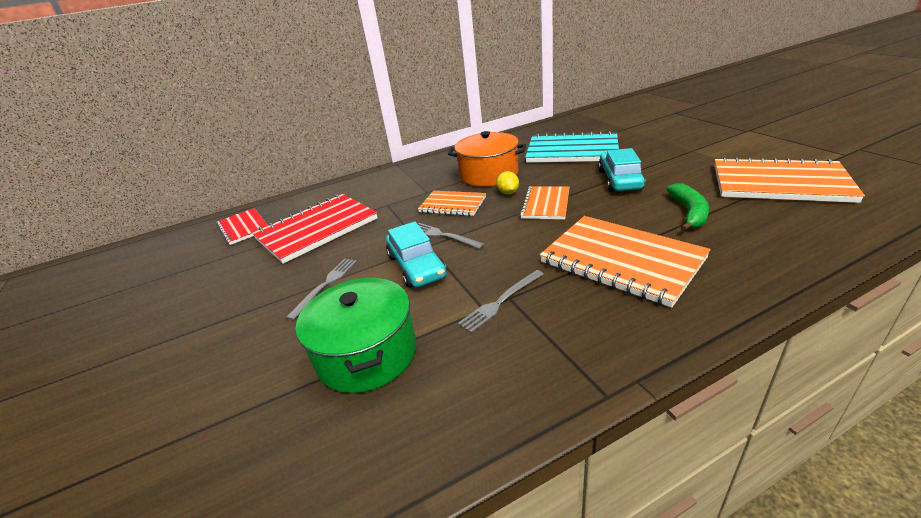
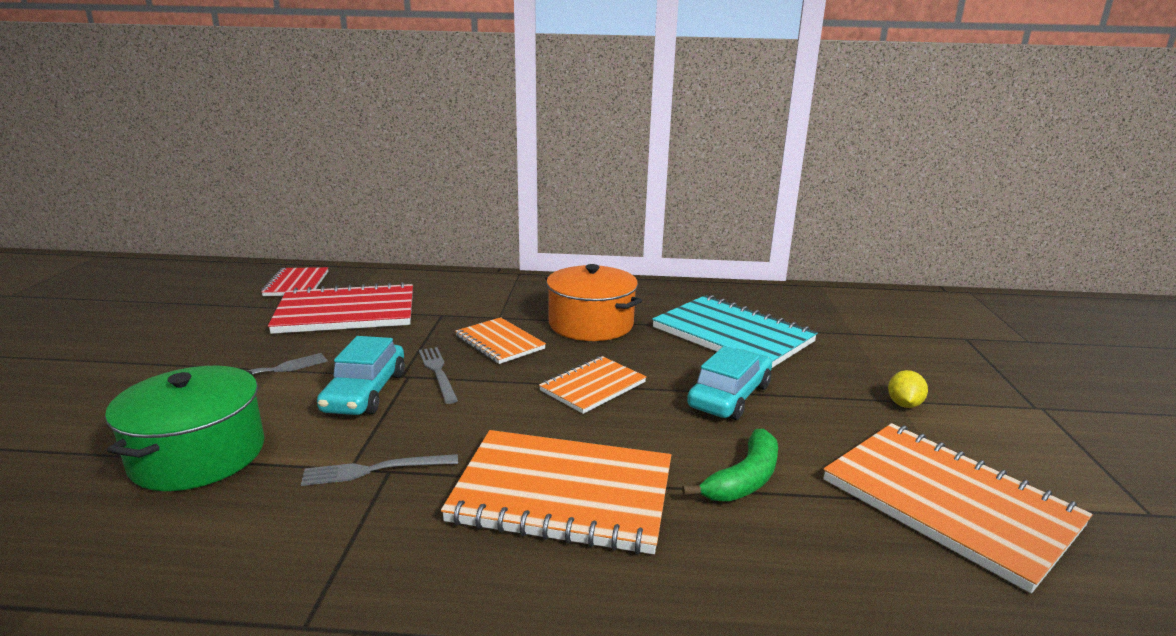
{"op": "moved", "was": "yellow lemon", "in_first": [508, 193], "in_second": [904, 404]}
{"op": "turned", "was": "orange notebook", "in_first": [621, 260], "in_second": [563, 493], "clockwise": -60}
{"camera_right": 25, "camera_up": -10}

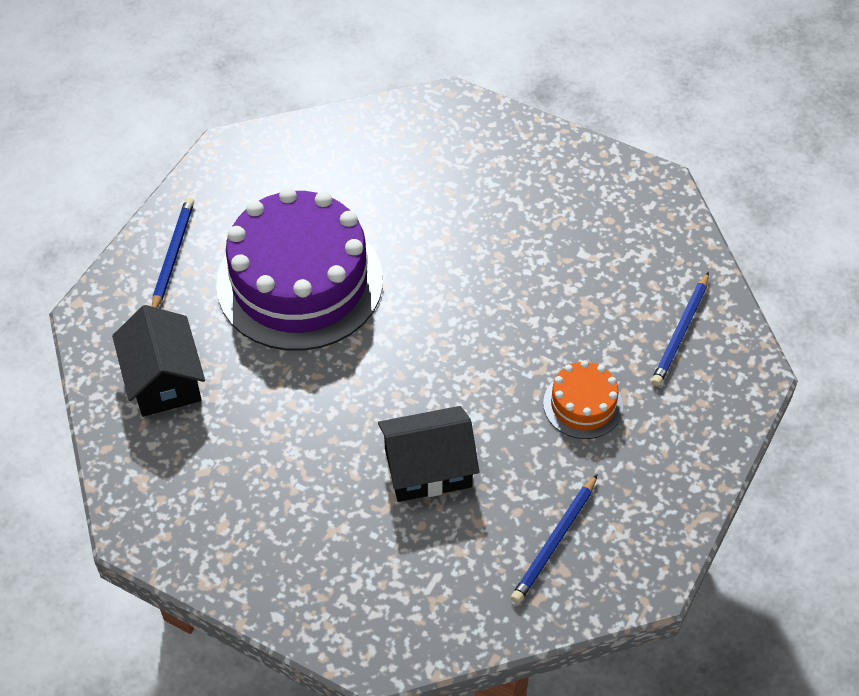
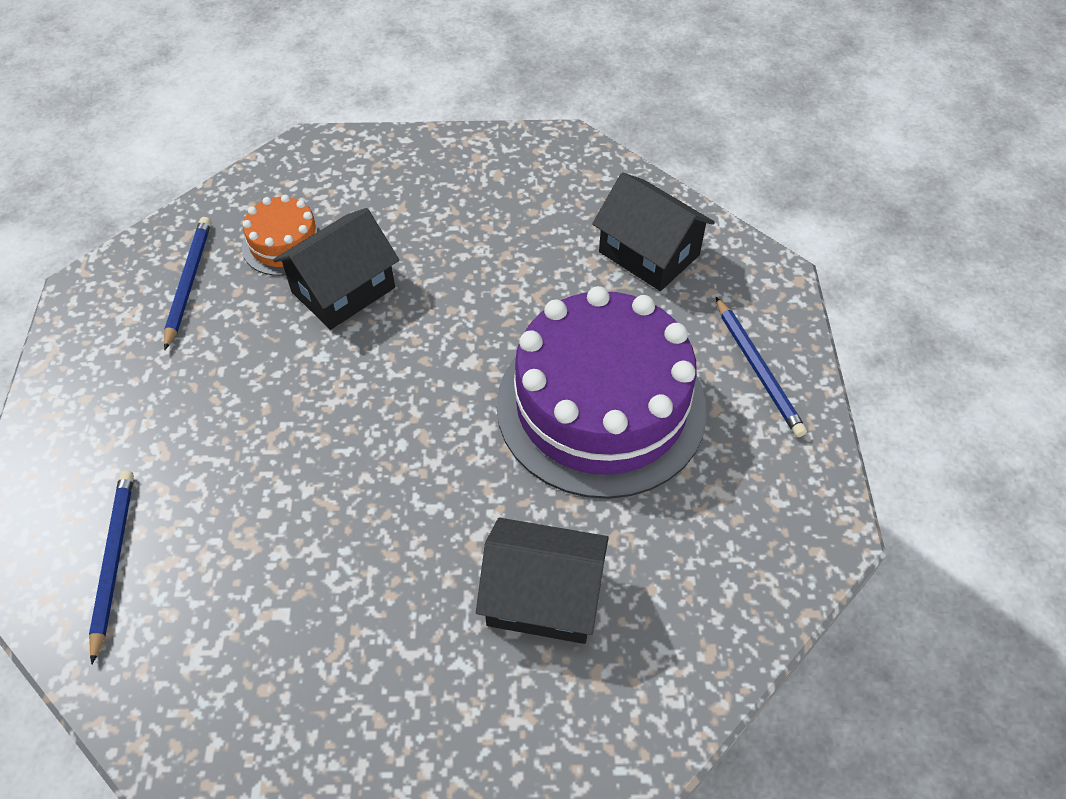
{"op": "moved", "was": "orange cake", "in_first": [583, 404], "in_second": [284, 243]}
{"op": "added", "now": "black house", "in_second": [543, 597]}
{"camera_right": 150, "camera_up": 0}

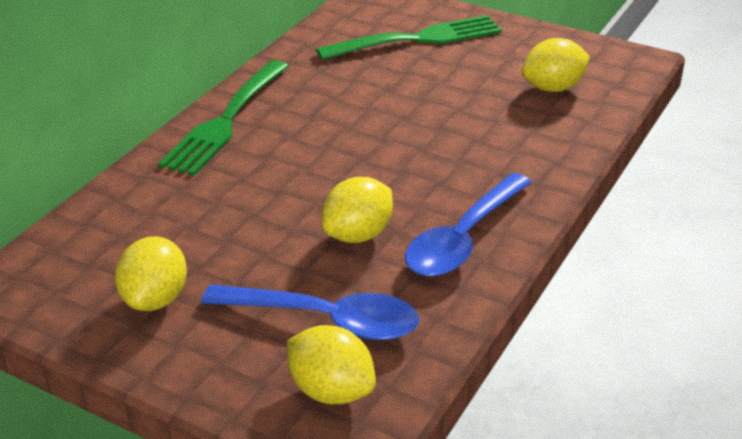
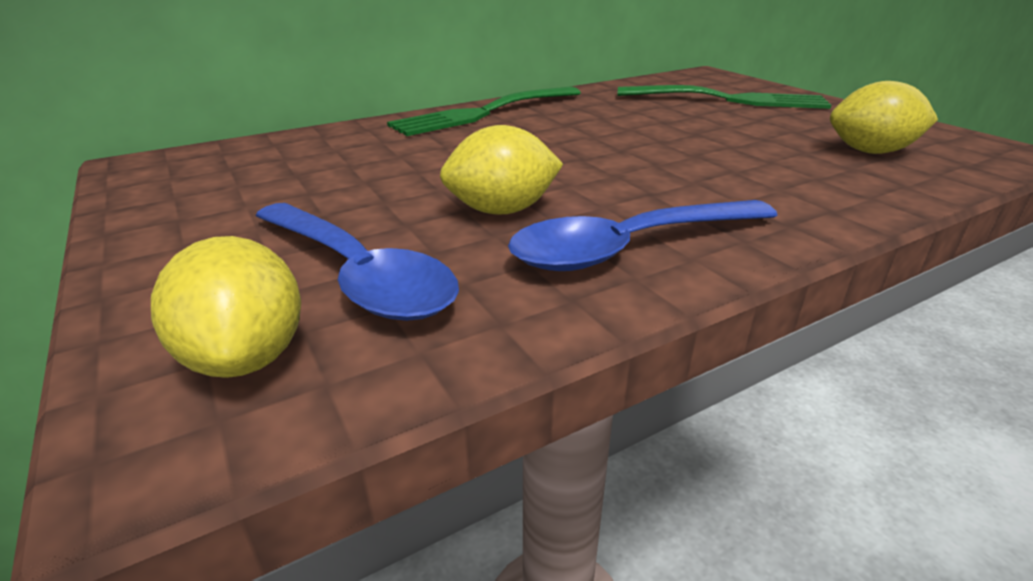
{"op": "removed", "was": "yellow lemon", "in_first": [156, 299]}
{"camera_right": 30, "camera_up": -5}

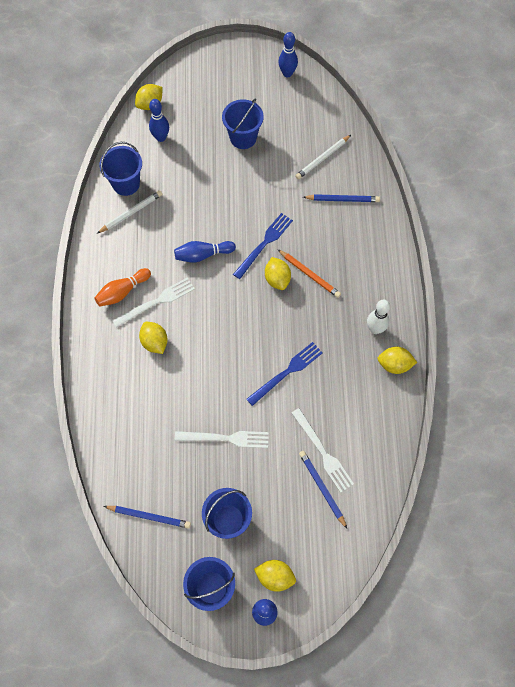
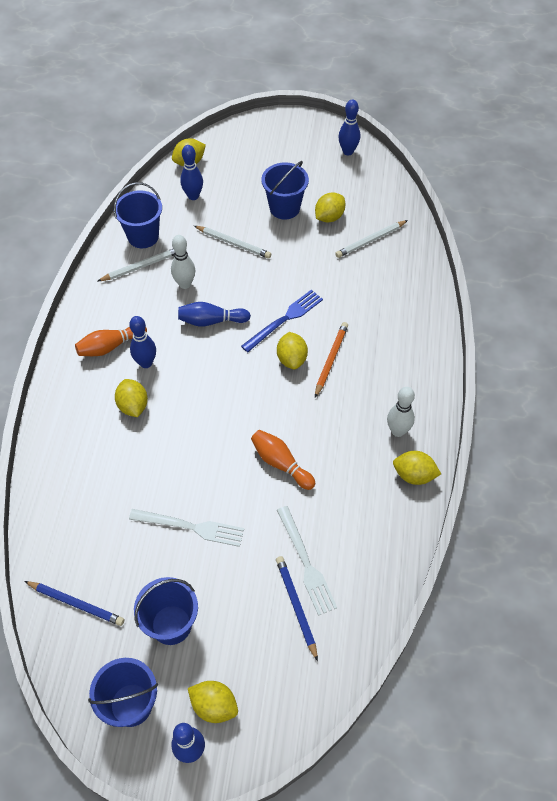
{"op": "removed", "was": "blue pencil", "in_first": [342, 199]}
{"op": "turned", "was": "orange pencil", "in_first": [309, 274], "in_second": [331, 359], "clockwise": -120}
{"op": "replaced", "was": "white fork", "now": "blue bowling pin", "in_first": [156, 302], "in_second": [146, 363]}
{"op": "replaced", "was": "blue fork", "now": "orange bowling pin", "in_first": [286, 372], "in_second": [281, 463]}
{"op": "added", "now": "yellow lemon", "in_second": [329, 217]}
{"op": "added", "now": "white pencil", "in_second": [233, 243]}
{"op": "added", "now": "white bowling pin", "in_second": [185, 284]}
{"camera_right": 10, "camera_up": -10}

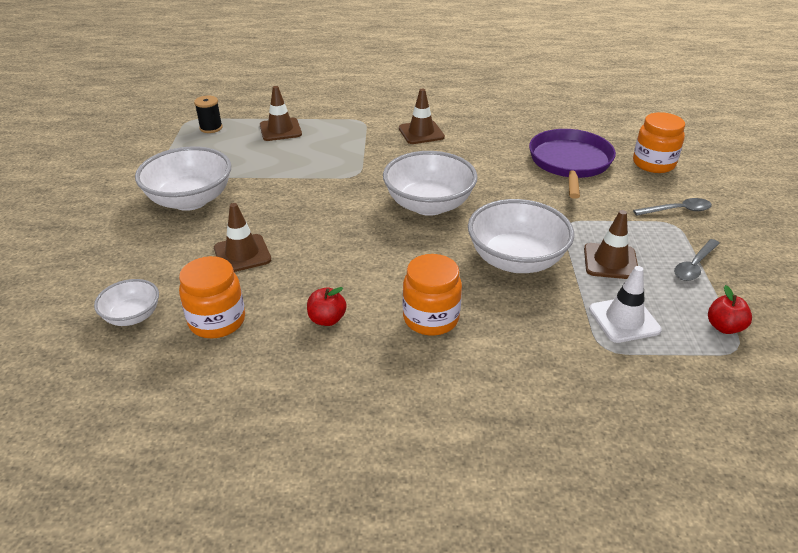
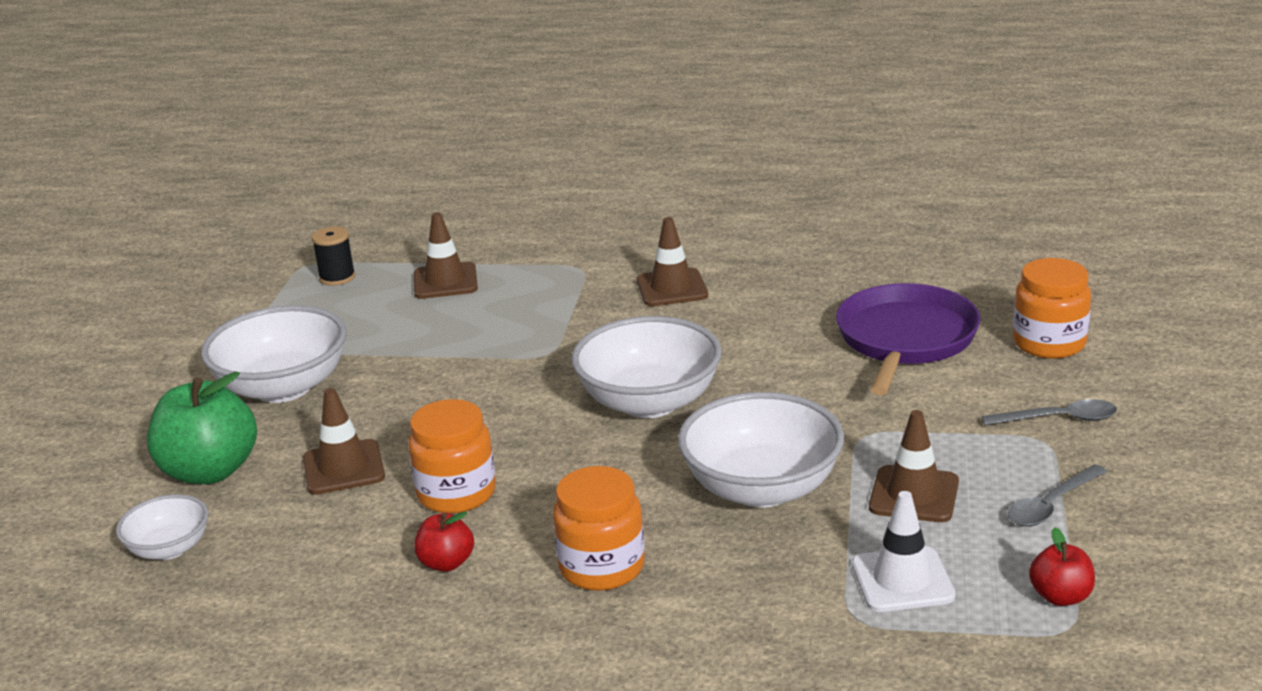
{"op": "moved", "was": "orange jar", "in_first": [217, 321], "in_second": [456, 493]}
{"op": "added", "now": "green apple", "in_second": [210, 471]}
{"camera_right": 10, "camera_up": -10}

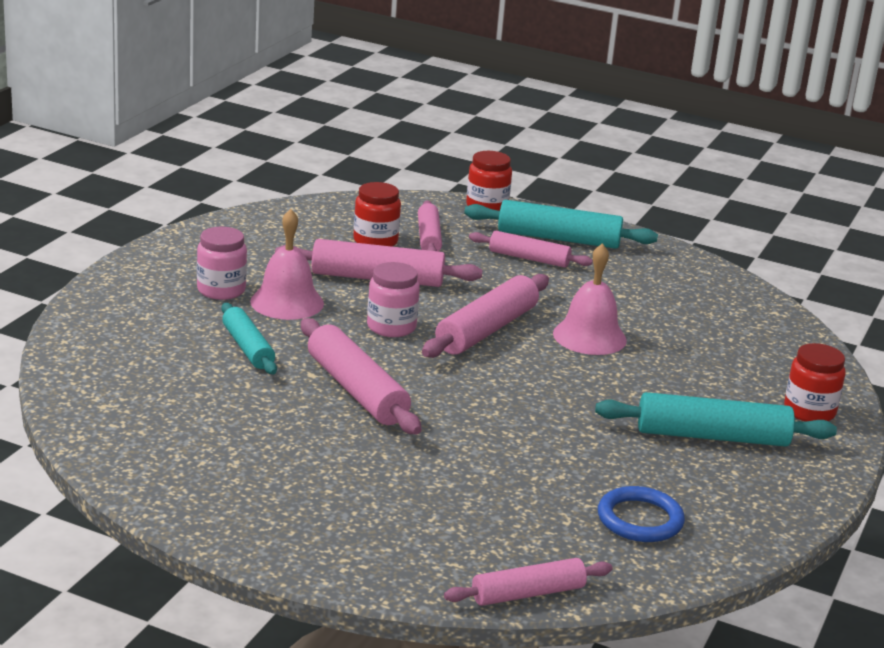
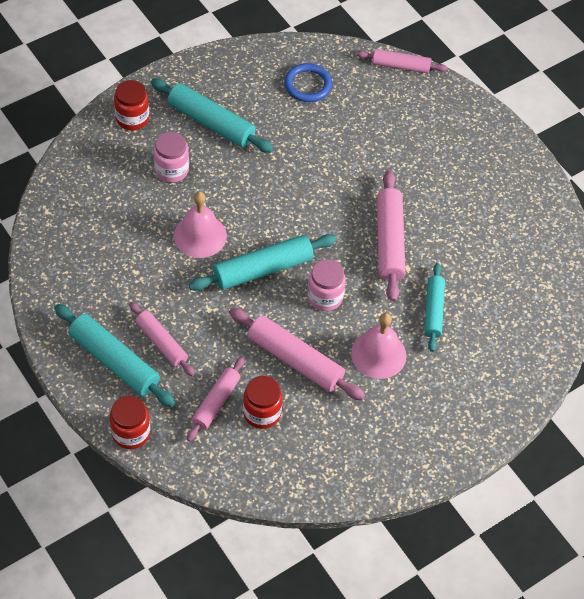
{"op": "moved", "was": "pink jar", "in_first": [221, 290], "in_second": [171, 170]}
{"op": "recoloured", "was": "pink rolling pin", "now": "turquoise rolling pin", "in_first": [486, 330], "in_second": [263, 269]}
{"camera_right": -150, "camera_up": 30}

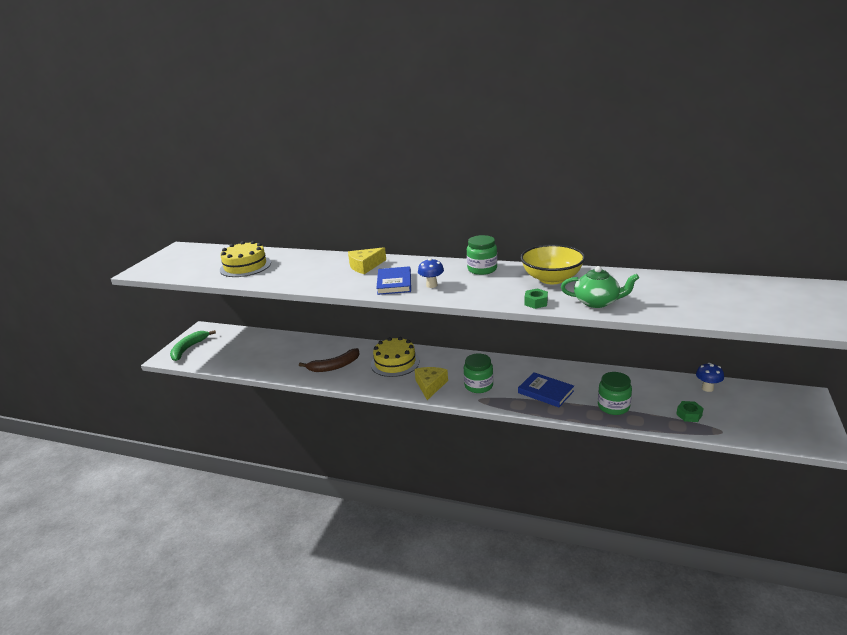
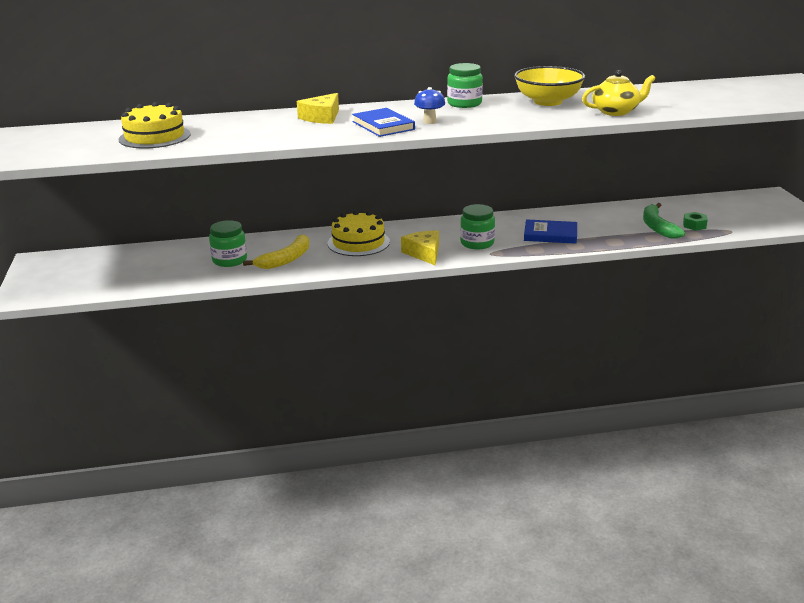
{"op": "recoloured", "was": "green teapot", "now": "yellow teapot", "in_first": [597, 302], "in_second": [616, 111]}
{"op": "removed", "was": "green nut", "in_first": [536, 302]}
{"op": "moved", "was": "green banana", "in_first": [188, 349], "in_second": [657, 227]}
{"op": "recoloured", "was": "brown banana", "now": "yellow banana", "in_first": [334, 366], "in_second": [286, 259]}
{"op": "removed", "was": "blue mushroom", "in_first": [707, 388]}
{"op": "moved", "was": "green jar", "in_first": [613, 406], "in_second": [229, 260]}
{"camera_right": -30, "camera_up": 0}

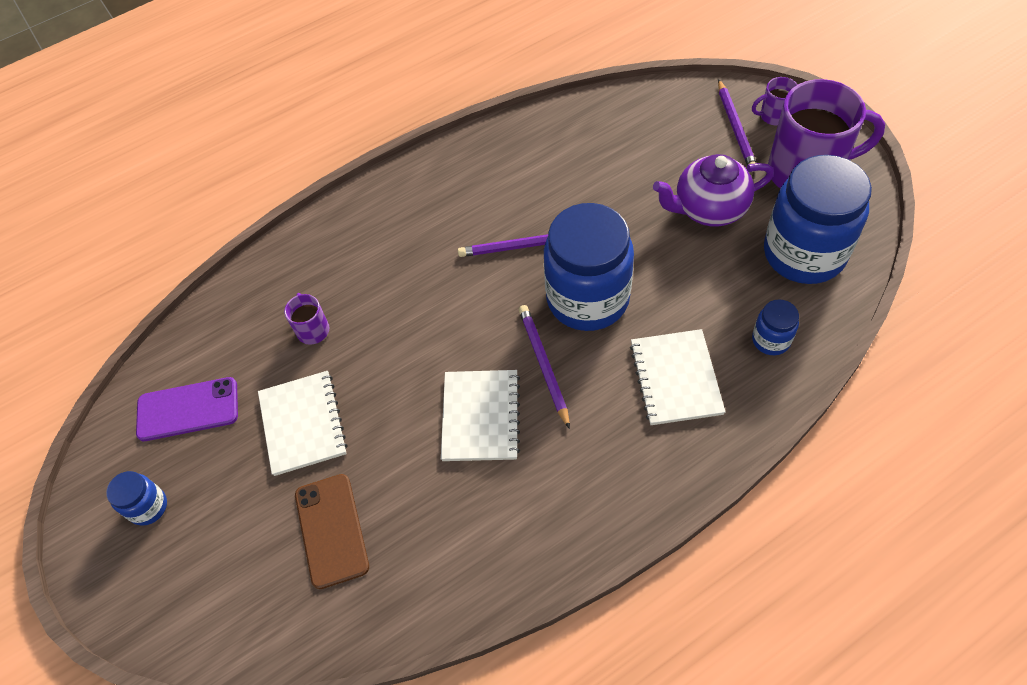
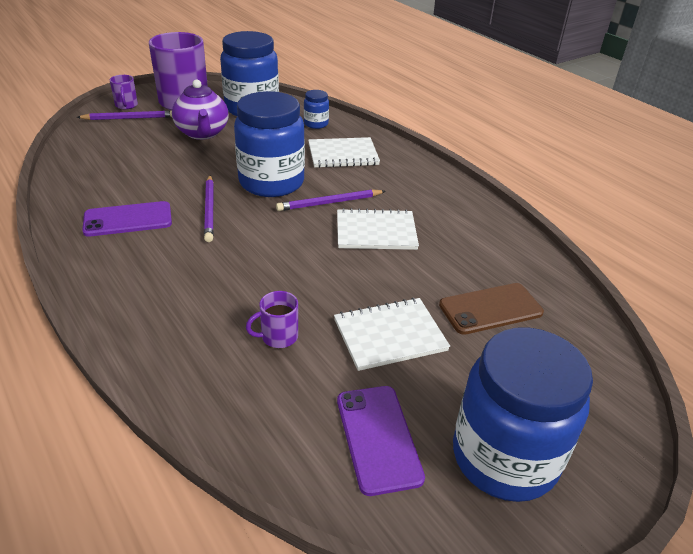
{"op": "resized", "was": "blue jar", "in_first": [148, 507], "in_second": [504, 457], "ratio": 2.25}
{"op": "added", "now": "purple phone", "in_second": [128, 219]}
{"camera_right": -100, "camera_up": -20}

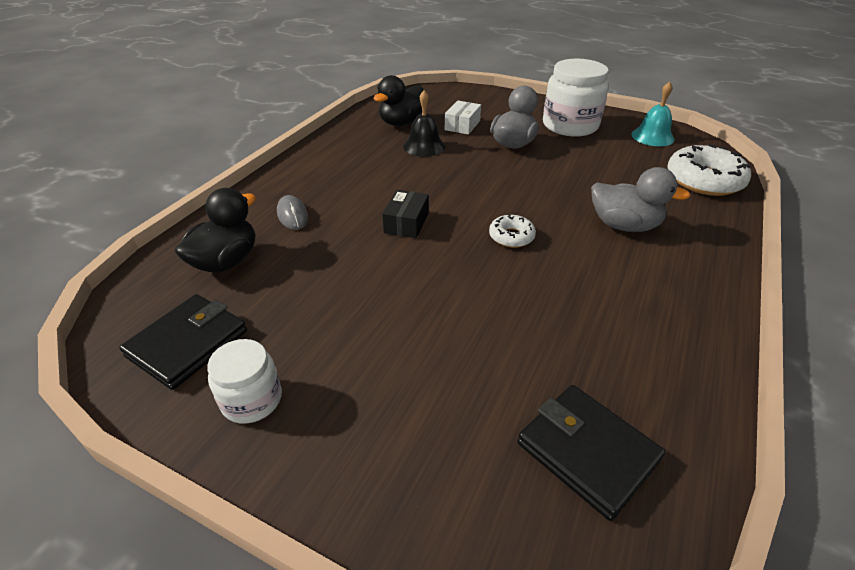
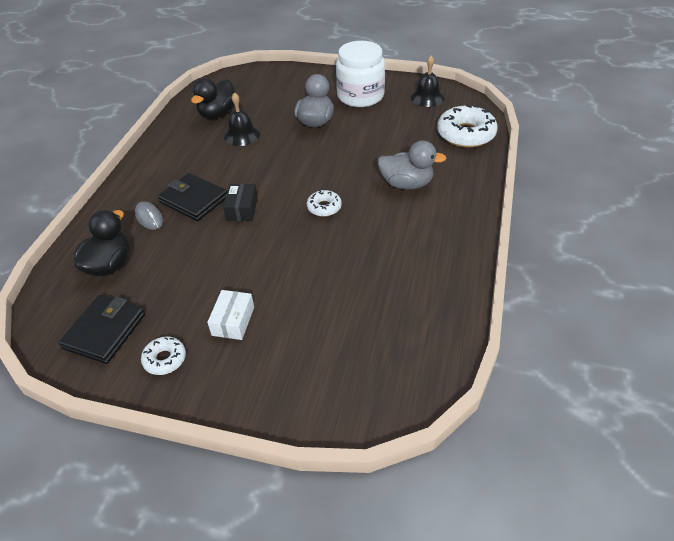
{"op": "recoloured", "was": "turquoise bell", "now": "black bell", "in_first": [652, 136], "in_second": [427, 97]}
{"op": "moved", "was": "white box", "in_first": [462, 125], "in_second": [233, 321]}
{"op": "replaced", "was": "white jar", "now": "white donut", "in_first": [252, 399], "in_second": [165, 359]}
{"op": "moved", "was": "black wallet", "in_first": [587, 451], "in_second": [193, 200]}
{"camera_right": -10, "camera_up": 5}

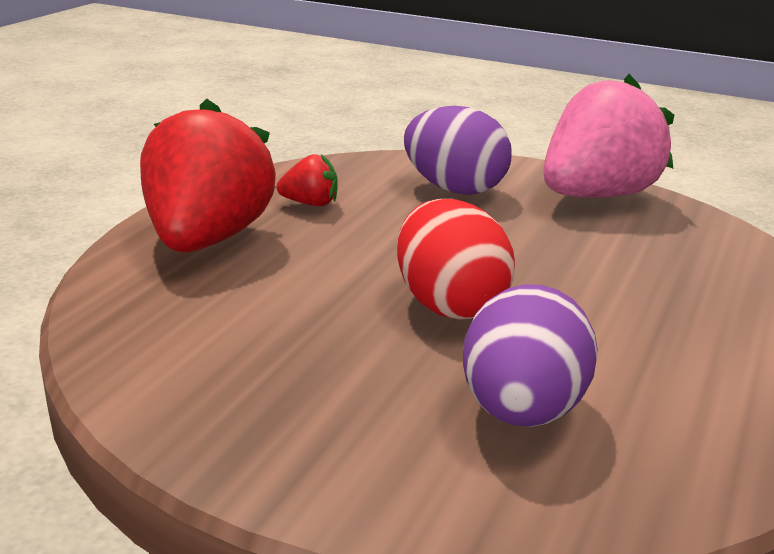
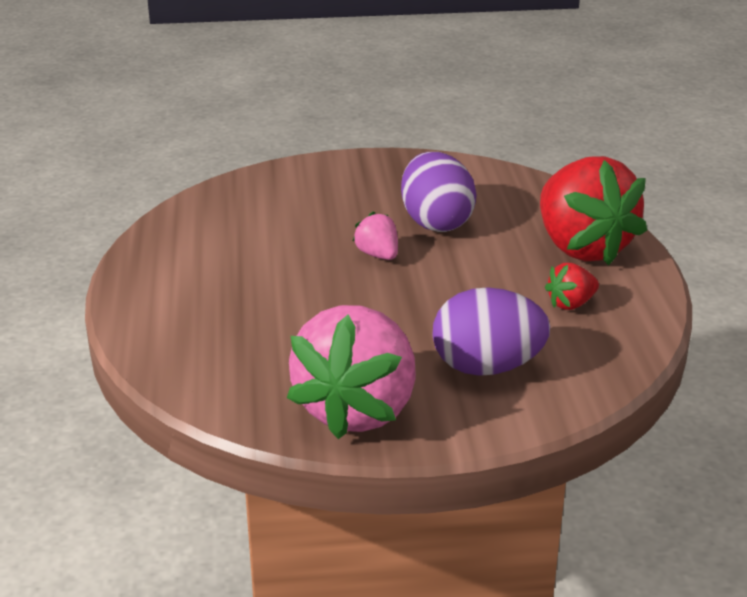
{"op": "replaced", "was": "red egg", "now": "pink strawberry", "in_first": [449, 305], "in_second": [378, 255]}
{"op": "moved", "was": "purple egg", "in_first": [522, 411], "in_second": [436, 222]}
{"camera_right": 150, "camera_up": 5}

